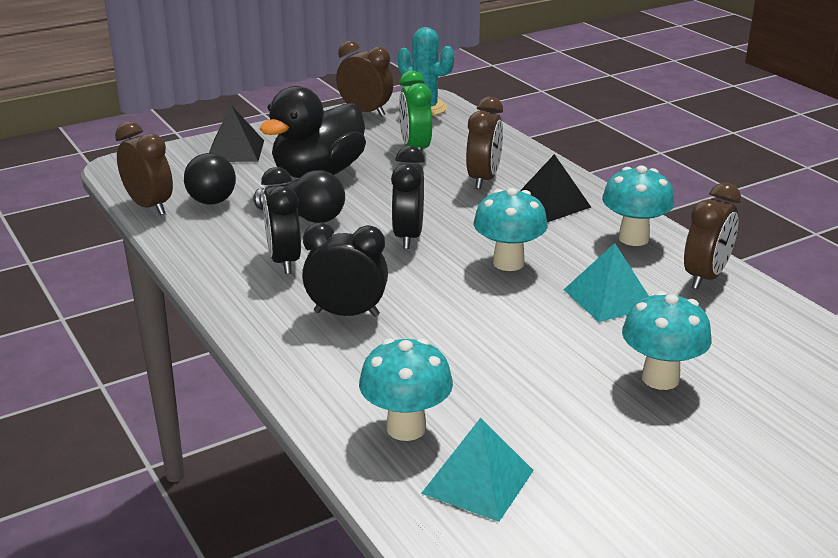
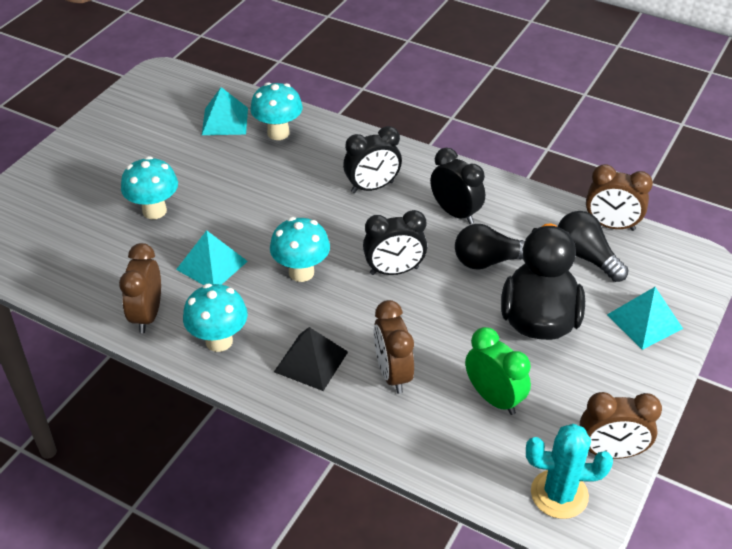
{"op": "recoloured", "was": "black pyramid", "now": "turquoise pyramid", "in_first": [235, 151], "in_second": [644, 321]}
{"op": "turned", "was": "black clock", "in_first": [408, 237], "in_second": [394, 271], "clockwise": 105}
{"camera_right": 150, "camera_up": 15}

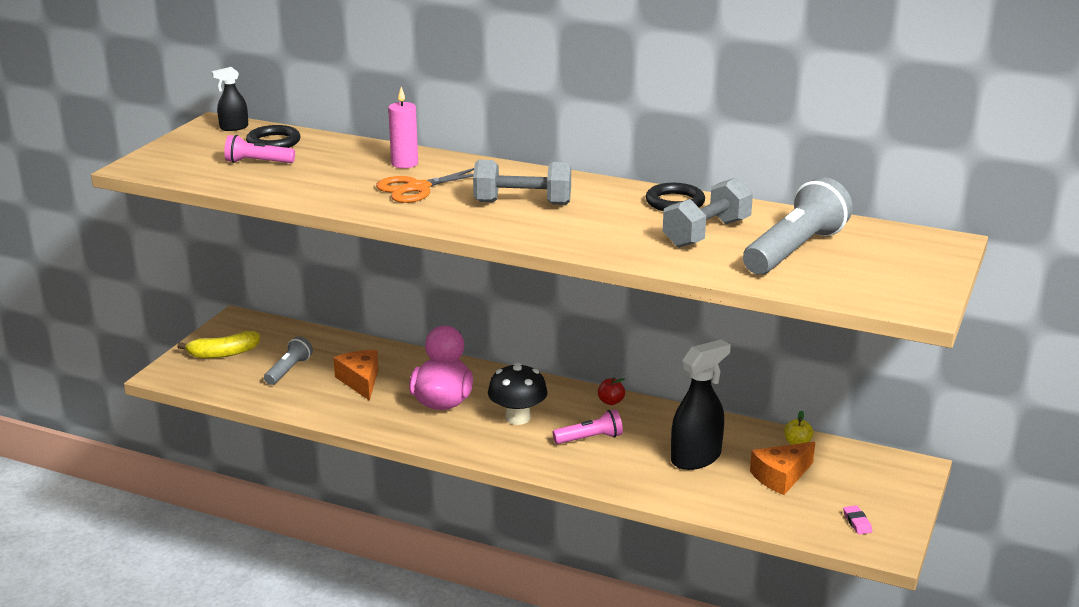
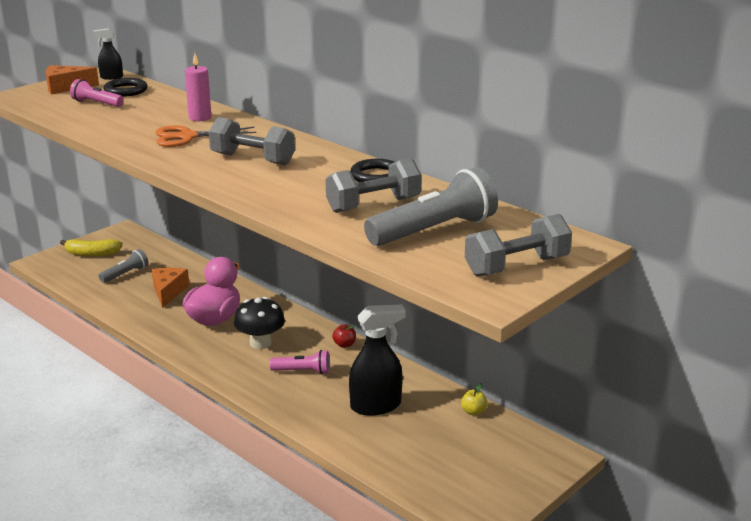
{"op": "moved", "was": "orange cheese", "in_first": [781, 476], "in_second": [66, 87]}
{"op": "removed", "was": "pink eraser", "in_first": [857, 522]}
{"op": "added", "now": "grey dumbbell", "in_second": [516, 266]}
{"camera_right": 20, "camera_up": 0}

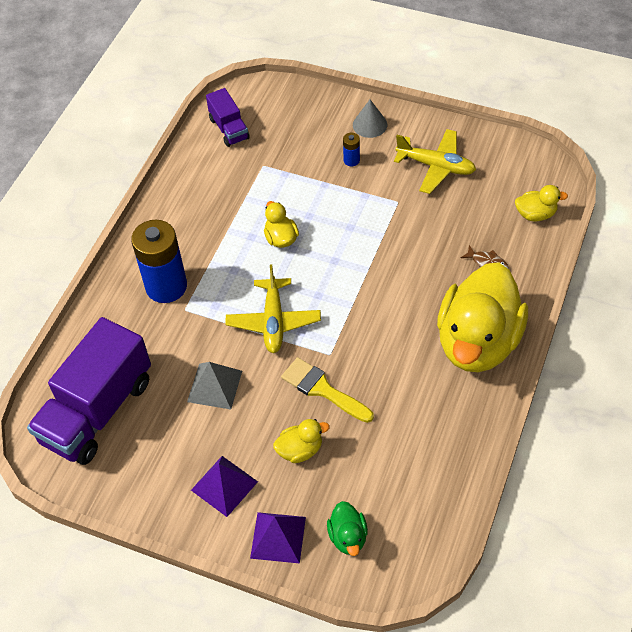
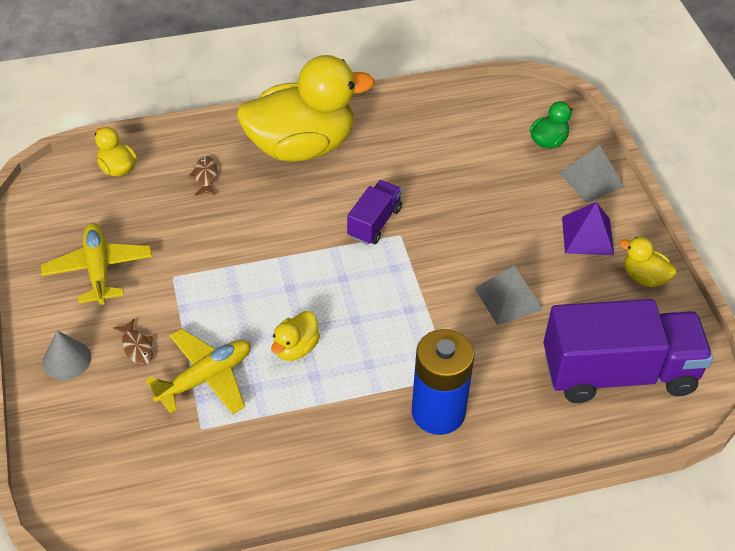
{"op": "moved", "was": "purple truck", "in_first": [229, 129], "in_second": [374, 223]}
{"op": "replaced", "was": "blue battery", "now": "brown fish", "in_first": [351, 160], "in_second": [137, 347]}
{"op": "moved", "was": "yellow plane", "in_first": [273, 321], "in_second": [205, 378]}
{"op": "removed", "was": "yellow brush", "in_first": [322, 389]}
{"op": "moved", "was": "yellow duck", "in_first": [300, 450], "in_second": [644, 277]}
{"op": "recoloured", "was": "purple pyramid", "now": "grey pyramid", "in_first": [278, 537], "in_second": [591, 179]}
{"camera_right": -130, "camera_up": -5}

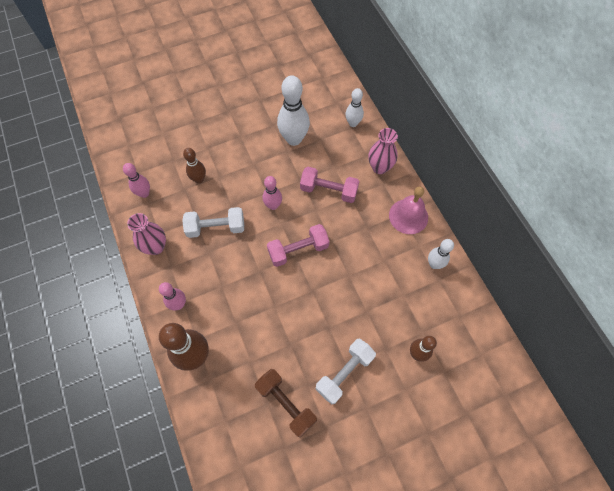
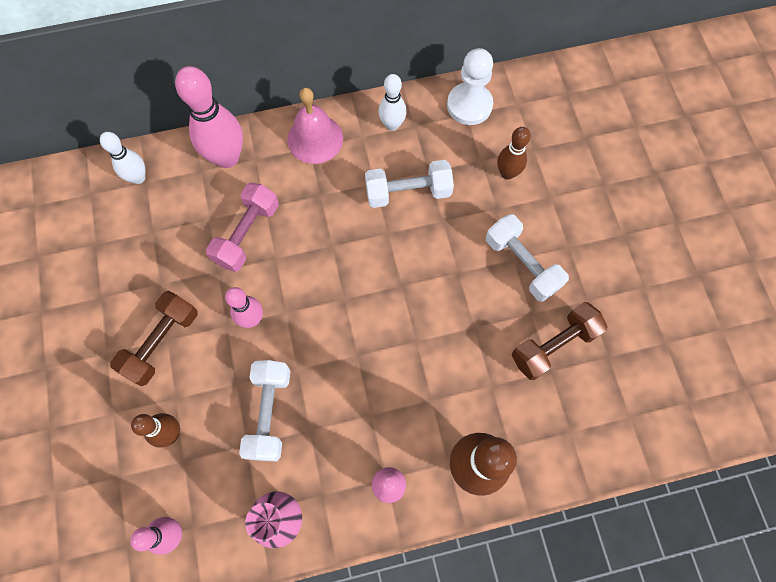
{"op": "removed", "was": "white bowling pin", "in_first": [294, 139]}
{"op": "replaced", "was": "pink vase", "now": "pink bowling pin", "in_first": [379, 167], "in_second": [227, 157]}
{"op": "removed", "was": "pink dumbbell", "in_first": [298, 250]}
{"op": "added", "now": "white pawn", "in_second": [469, 105]}
{"op": "added", "now": "white dumbbell", "in_second": [408, 192]}
{"op": "added", "now": "brown dumbbell", "in_second": [162, 342]}
{"camera_right": -80, "camera_up": 5}

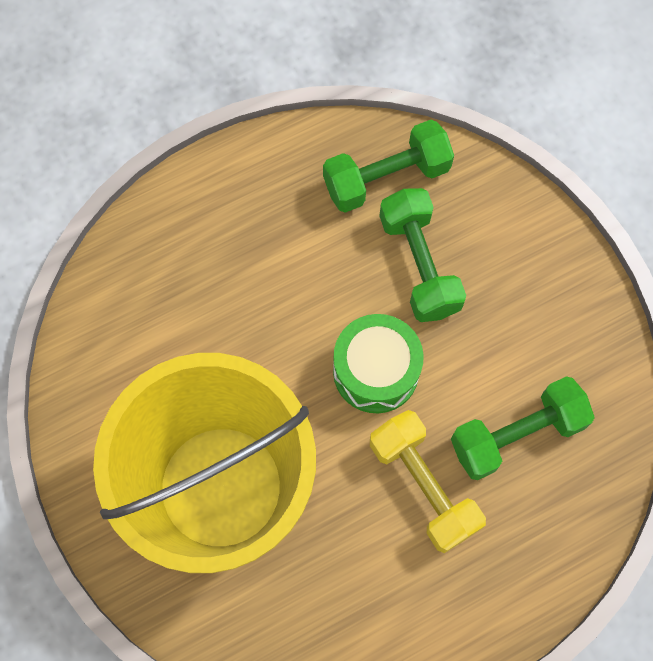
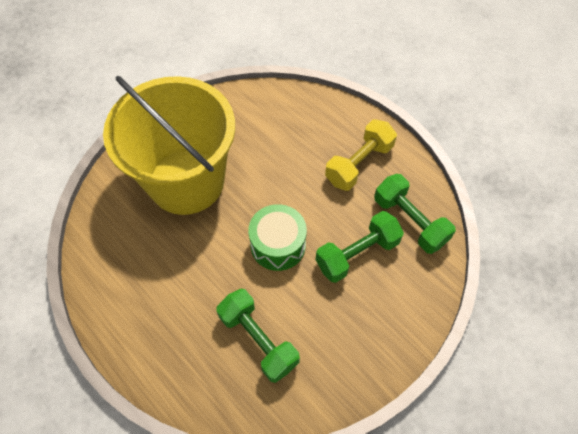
{"op": "moved", "was": "yellow dumbbell", "in_first": [423, 486], "in_second": [359, 164]}
{"camera_right": 75, "camera_up": -10}

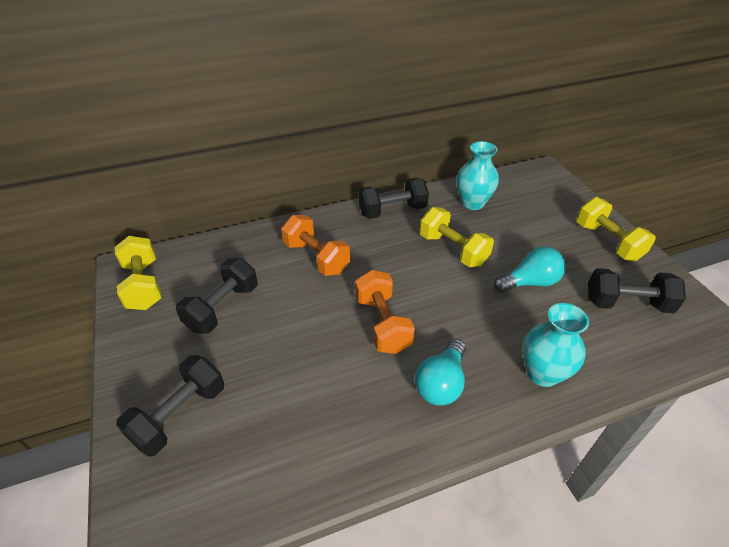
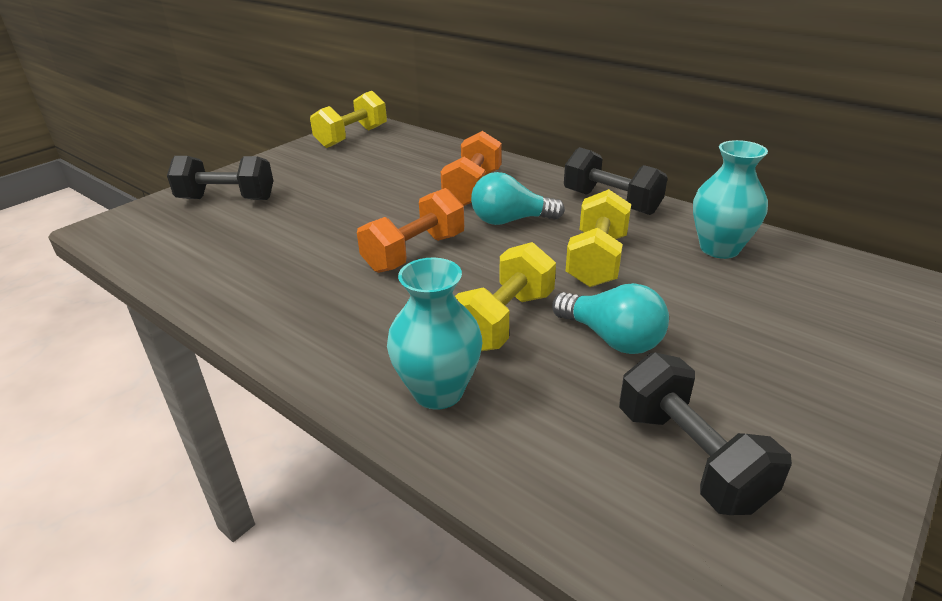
{"op": "moved", "was": "yellow dumbbell", "in_first": [607, 242], "in_second": [503, 321]}
{"op": "removed", "was": "black dumbbell", "in_first": [222, 308]}
{"op": "moved", "was": "turquoise light bulb", "in_first": [441, 383], "in_second": [510, 221]}
{"camera_right": 60, "camera_up": -10}

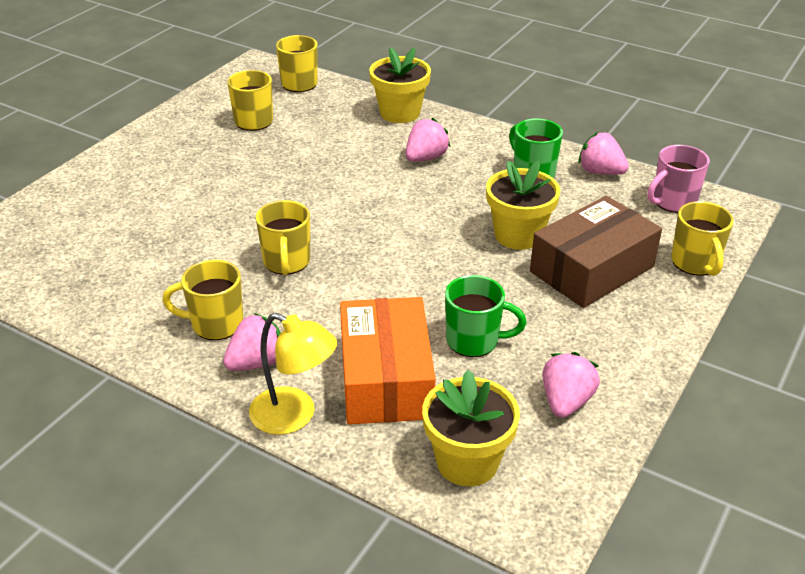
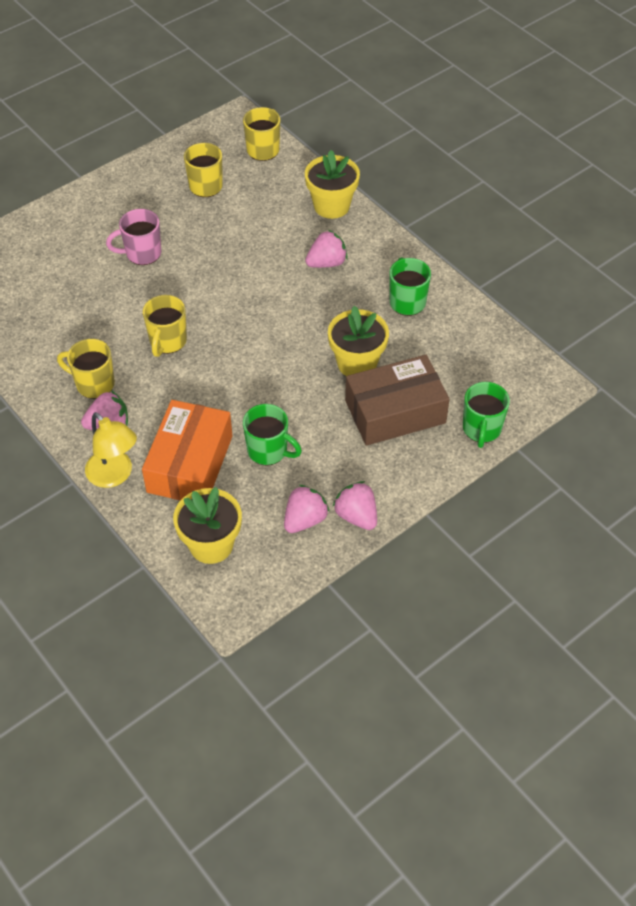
{"op": "moved", "was": "pink strawberry", "in_first": [600, 172], "in_second": [356, 516]}
{"op": "moved", "was": "pink mug", "in_first": [673, 202], "in_second": [142, 253]}
{"op": "recoloured", "was": "yellow mug", "now": "green mug", "in_first": [695, 263], "in_second": [481, 429]}
{"camera_right": 20, "camera_up": 15}

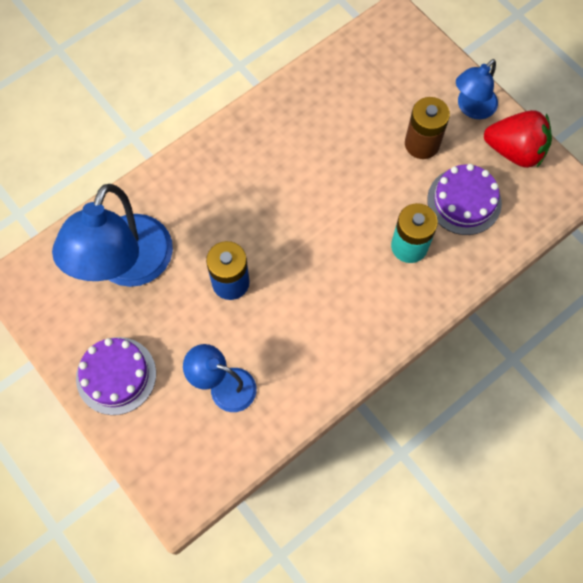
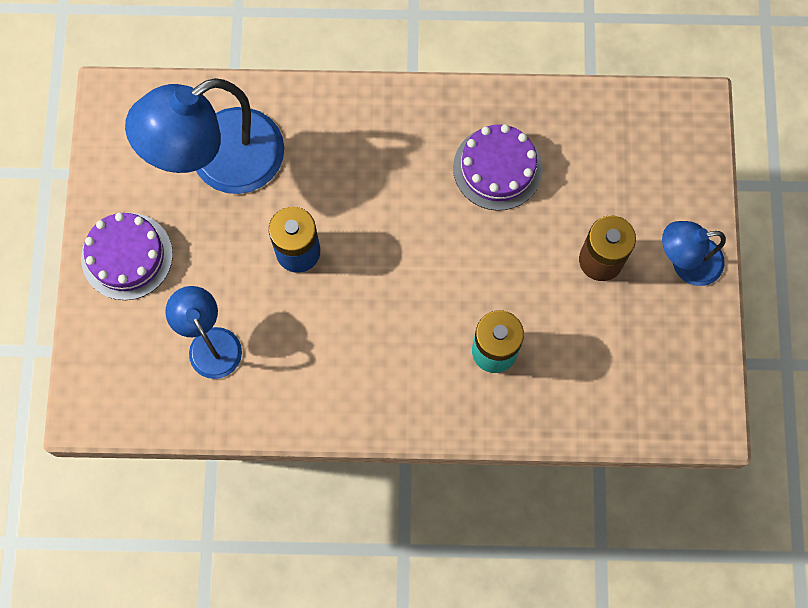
{"op": "removed", "was": "red strawberry", "in_first": [514, 151]}
{"op": "moved", "was": "purple cake", "in_first": [464, 201], "in_second": [497, 168]}
{"camera_right": 40, "camera_up": 5}

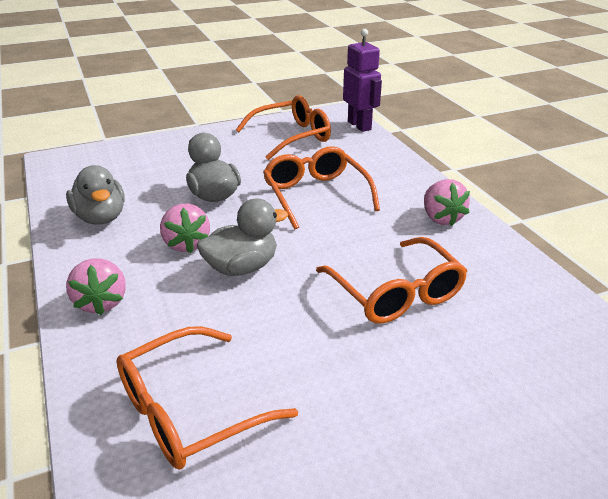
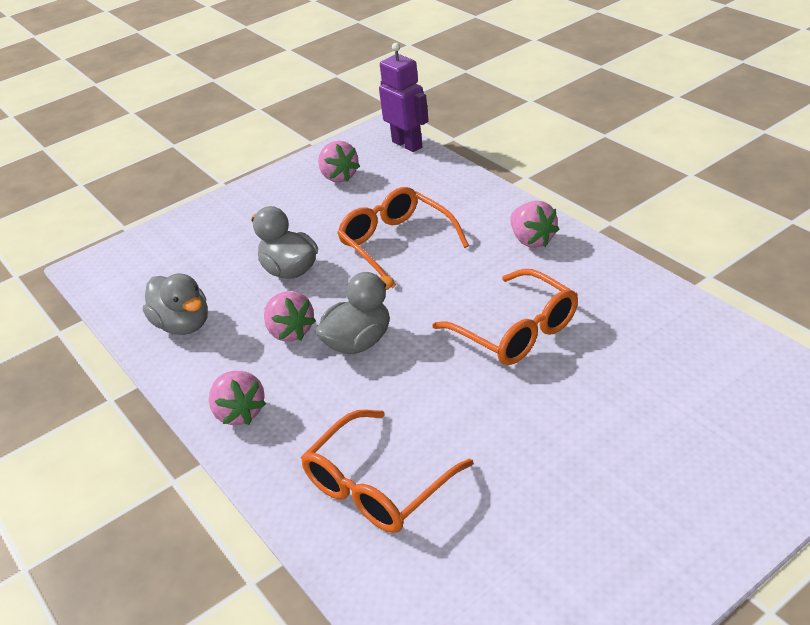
{"op": "replaced", "was": "orange glasses", "now": "pink strawberry", "in_first": [291, 137], "in_second": [339, 176]}
{"camera_right": -10, "camera_up": 5}

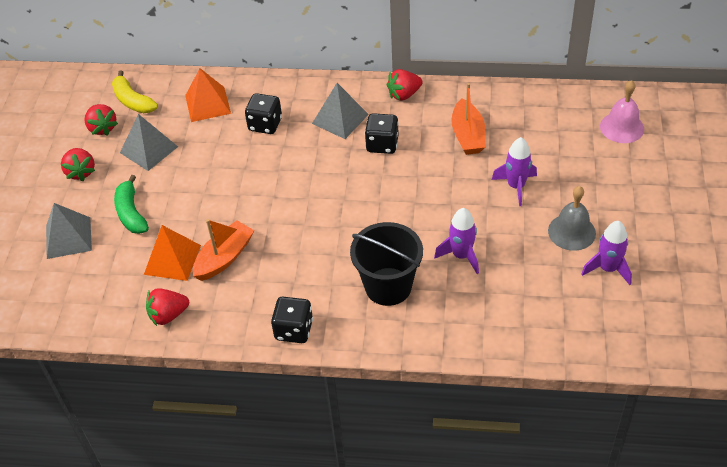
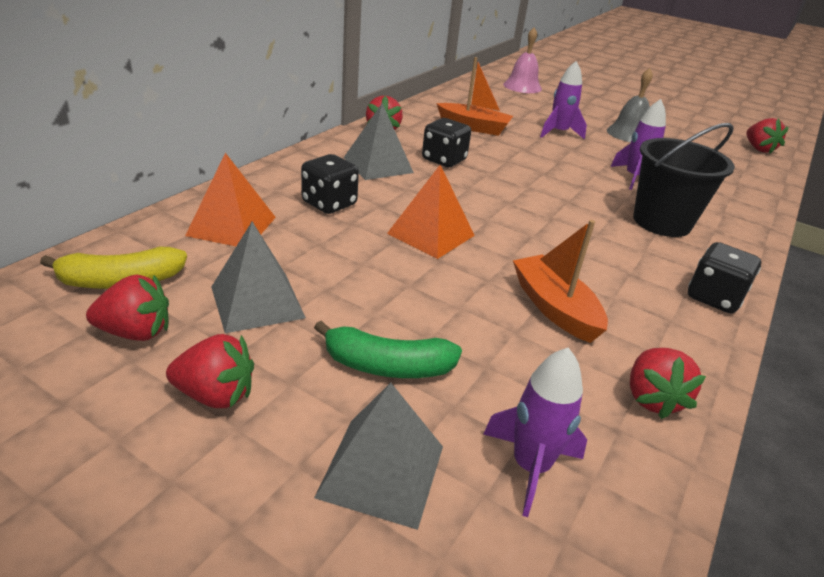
{"op": "moved", "was": "purple rocket", "in_first": [608, 269], "in_second": [530, 467]}
{"op": "moved", "was": "orange pyramid", "in_first": [172, 259], "in_second": [431, 234]}
{"op": "added", "now": "red strawberry", "in_second": [758, 149]}
{"camera_right": -70, "camera_up": -15}

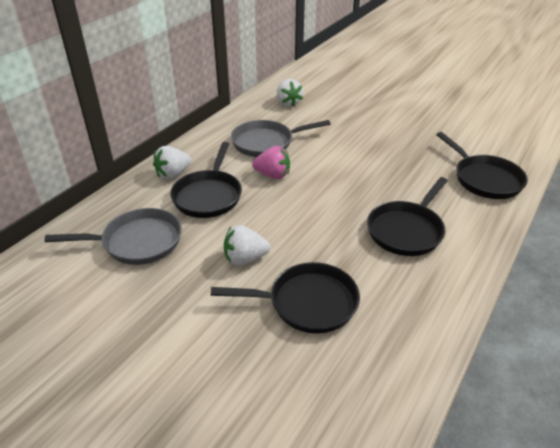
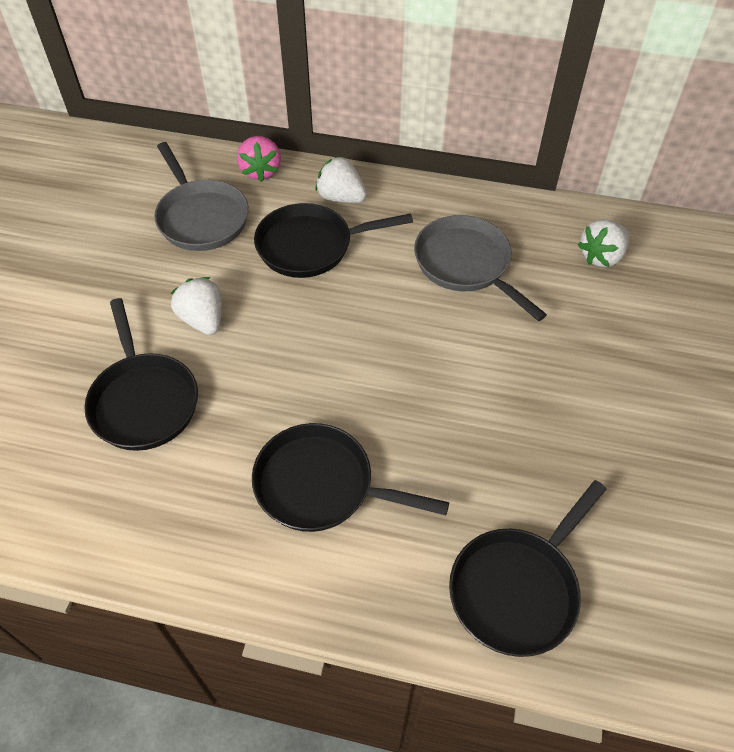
{"op": "moved", "was": "pink strawberry", "in_first": [273, 175], "in_second": [261, 171]}
{"camera_right": 70, "camera_up": 15}

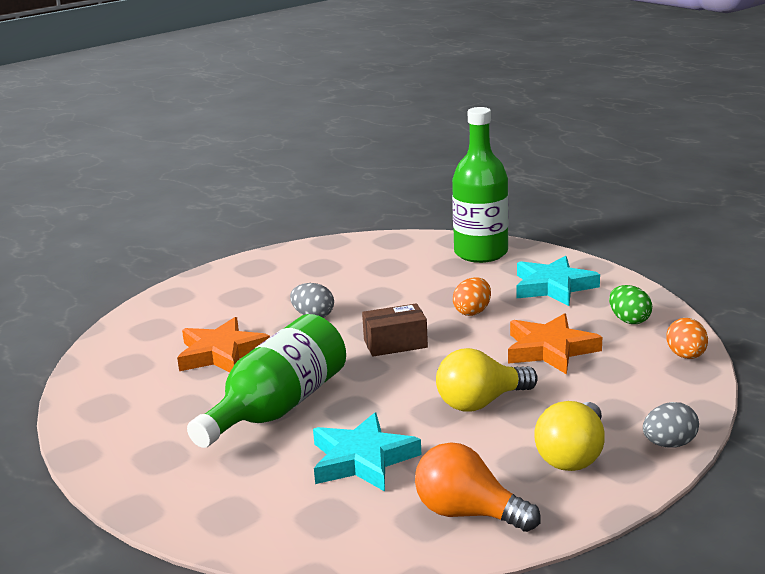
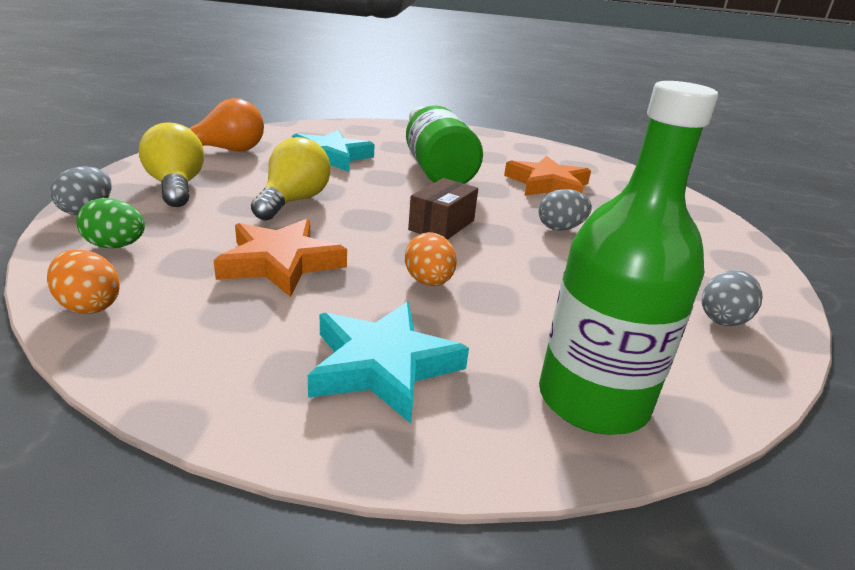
{"op": "moved", "was": "green egg", "in_first": [629, 320], "in_second": [116, 246]}
{"op": "added", "now": "grey egg", "in_second": [723, 319]}
{"camera_right": 130, "camera_up": 5}

